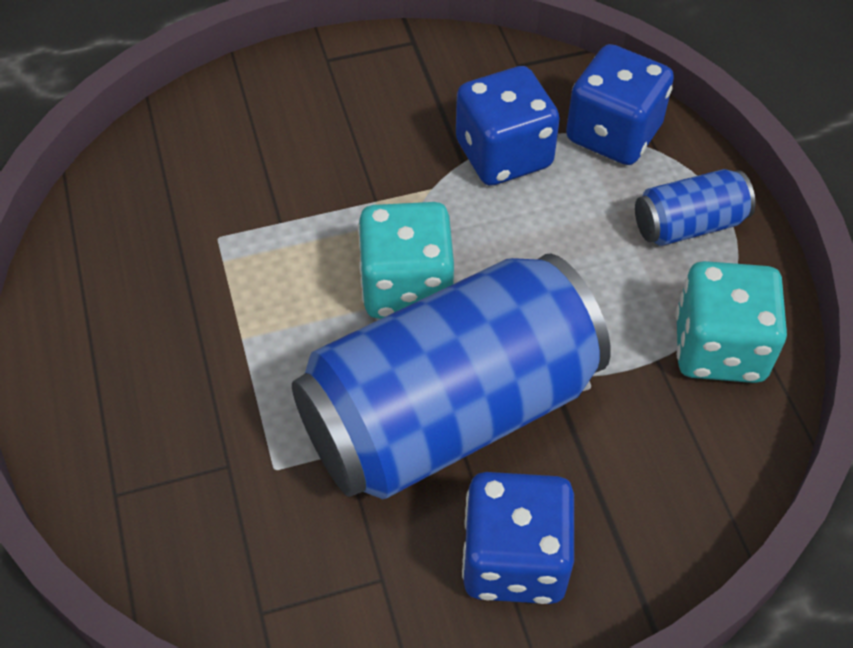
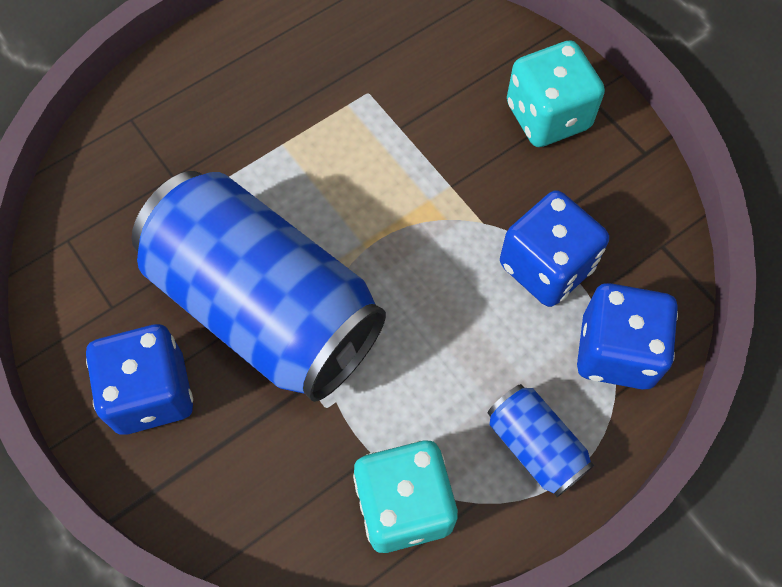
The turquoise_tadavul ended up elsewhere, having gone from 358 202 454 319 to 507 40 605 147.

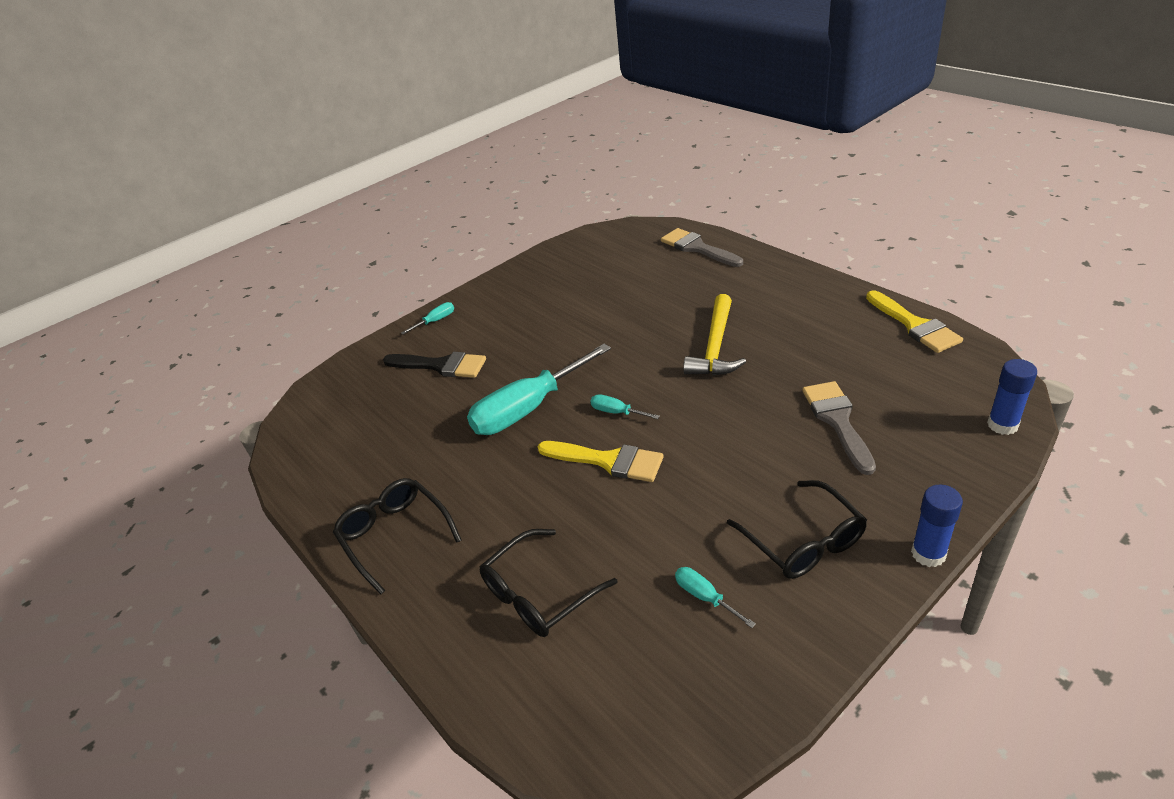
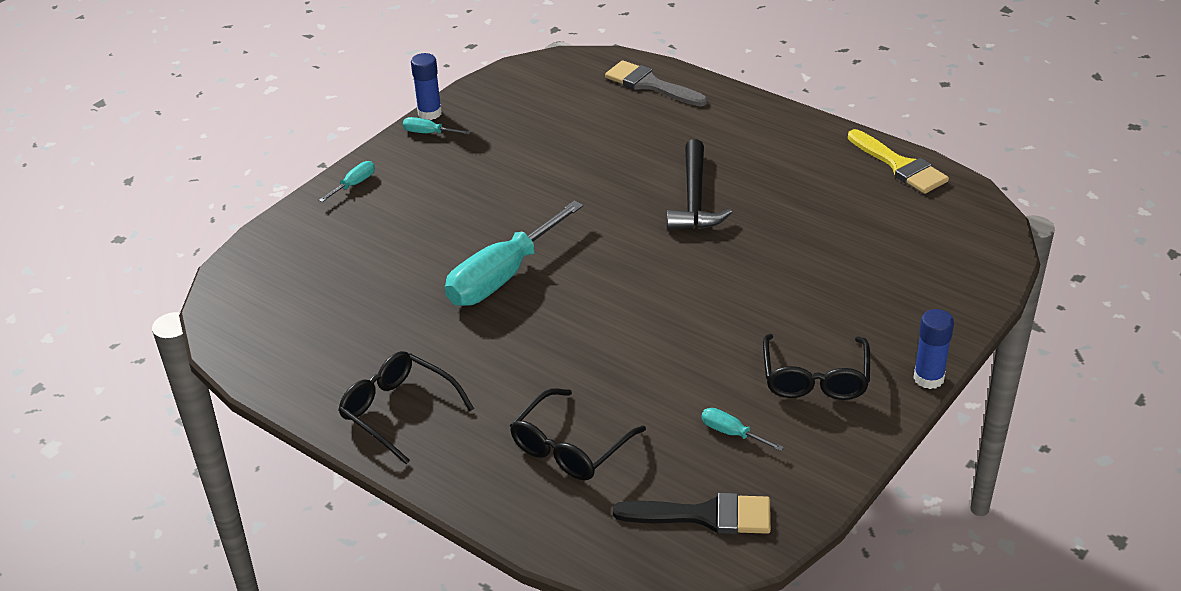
The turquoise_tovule ended up elsewhere, having gone from 590 394 660 419 to 403 117 471 134.
The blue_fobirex ended up elsewhere, having gone from 987 359 1037 435 to 411 53 442 120.
The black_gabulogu ended up elsewhere, having gone from 383 352 486 378 to 613 493 771 534.
What was the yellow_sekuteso at 683 294 746 375 turned into the black_sekuteso at 667 139 732 230.
The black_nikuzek at 727 480 867 579 ended up facing another way, 45 degrees clockwise from before.
The second view lost the yellow_gabulogu at 538 441 664 482.
The second view lost the grey_gabulogu at 803 381 876 475.

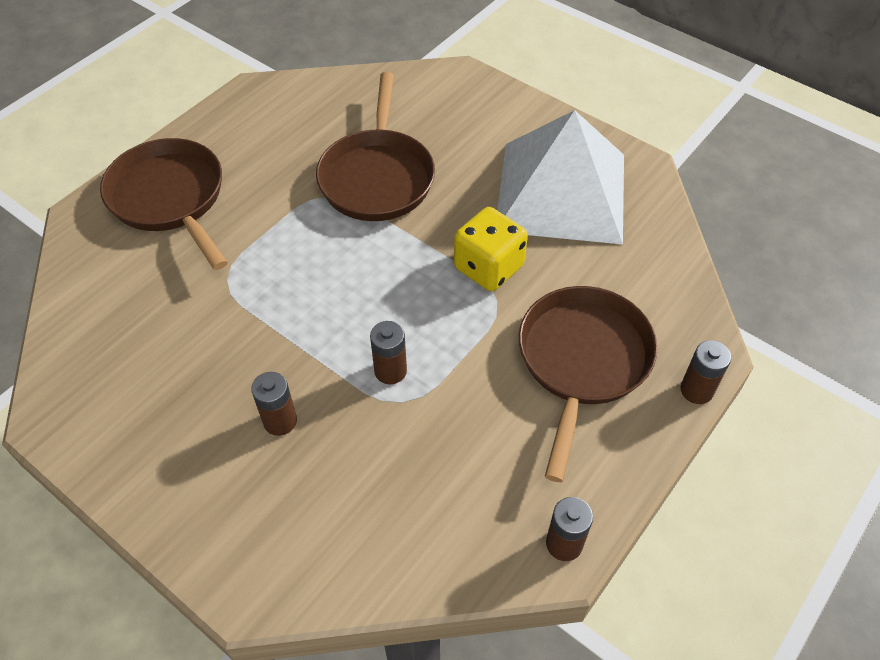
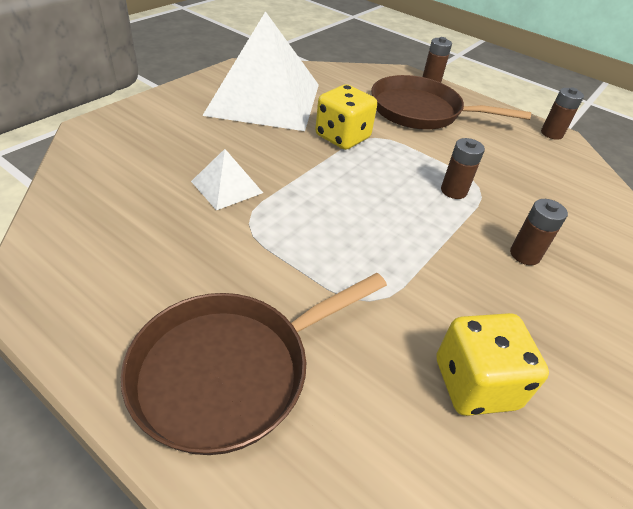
Where the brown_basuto stood at 316 72 435 221, the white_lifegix came to stand at 191 149 263 210.
The second view gained the yellow_tadavul at 437 313 549 416.

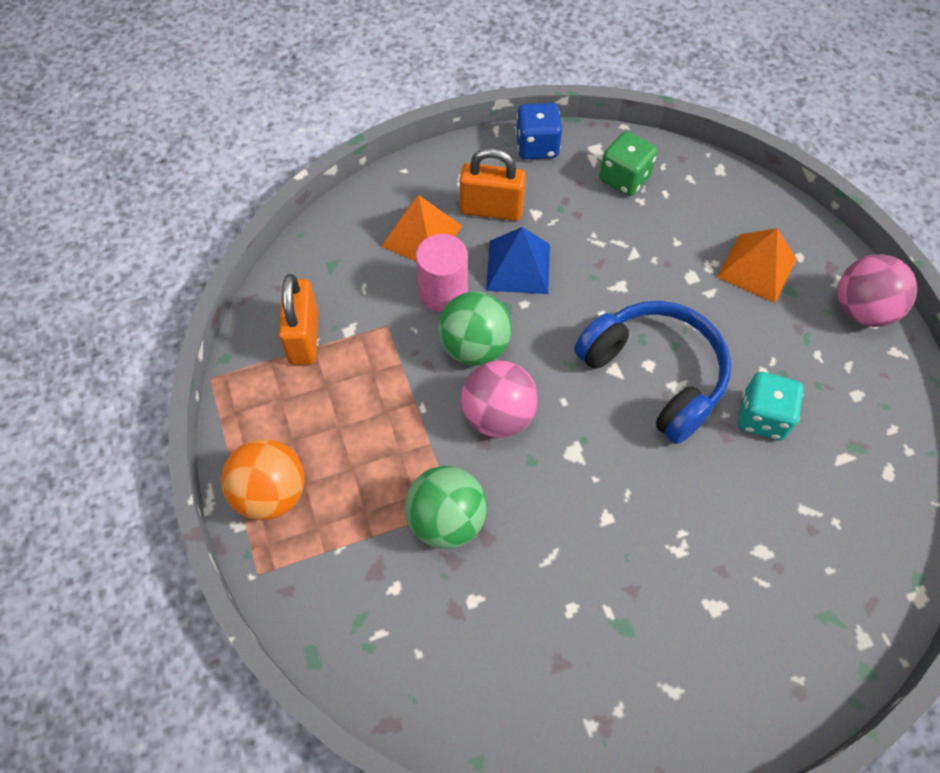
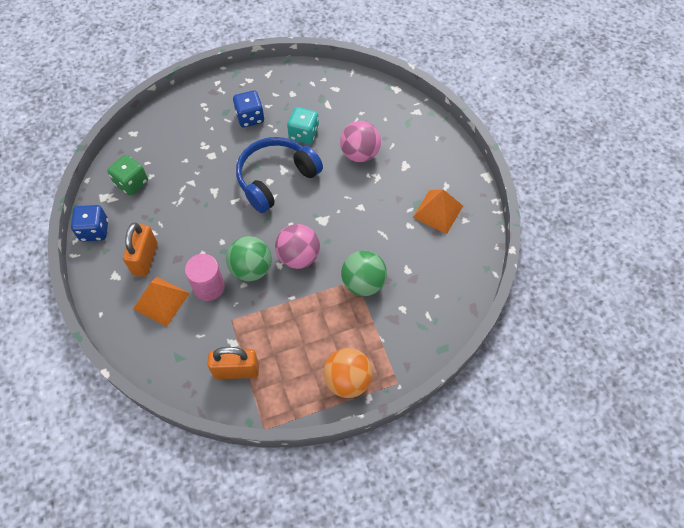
The second view gained the blue_tadavul at 233 90 264 127.
The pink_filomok ended up elsewhere, having gone from 837 254 917 327 to 340 121 381 162.
The orange_lifegix ended up elsewhere, having gone from 717 228 797 303 to 412 189 463 234.
The second view lost the blue_lifegix at 486 227 550 294.

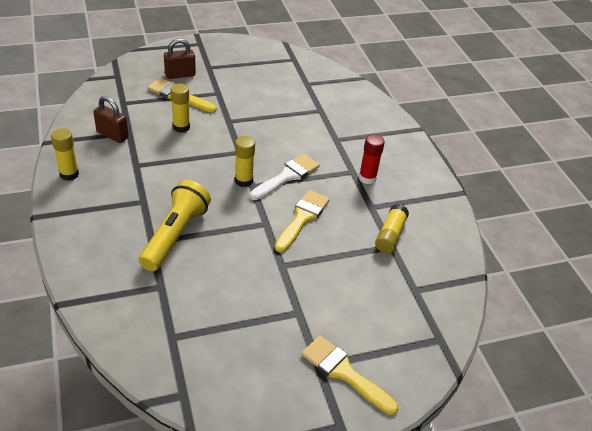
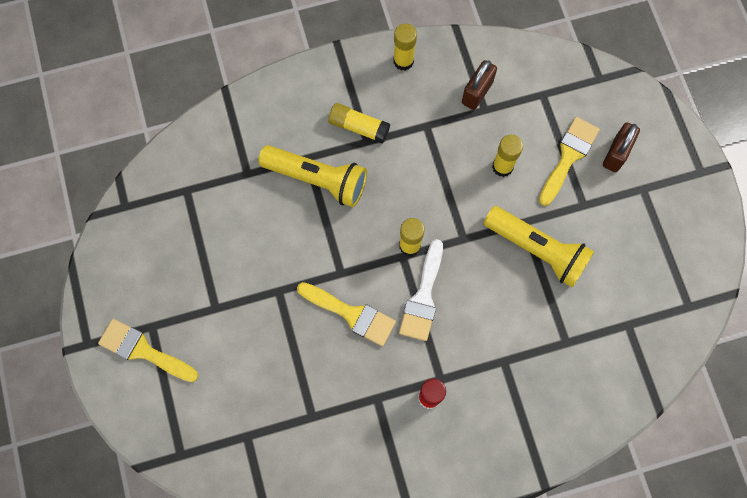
The yellow_gabulogu at 302 335 398 415 ended up facing another way, 105 degrees counterclockwise from before.
The yellow_fobirex ended up elsewhere, having gone from 375 204 409 253 to 328 103 390 143.
The white_gabulogu at 250 154 320 200 ended up facing another way, 60 degrees clockwise from before.
The second view gained the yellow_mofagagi at 484 206 594 287.
The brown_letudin at 164 38 196 79 ended up facing another way, 45 degrees clockwise from before.

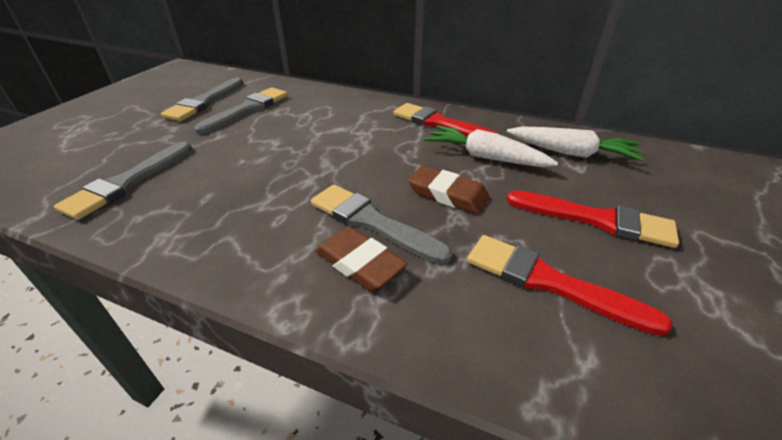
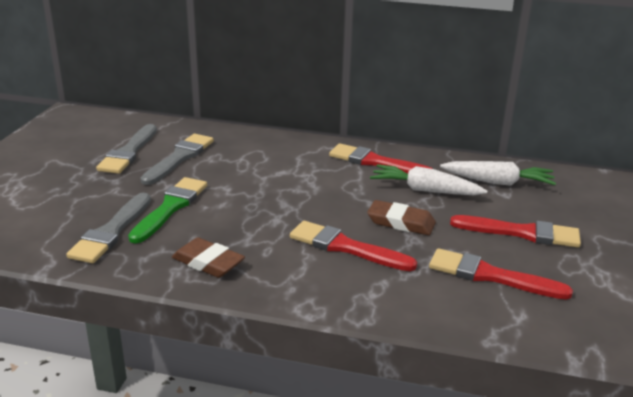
The second view gained the green_gabulogu at 128 177 207 243.
The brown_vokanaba ended up elsewhere, having gone from 315 227 407 291 to 172 237 245 278.
What was the grey_gabulogu at 311 185 452 264 turned into the red_gabulogu at 290 221 417 271.

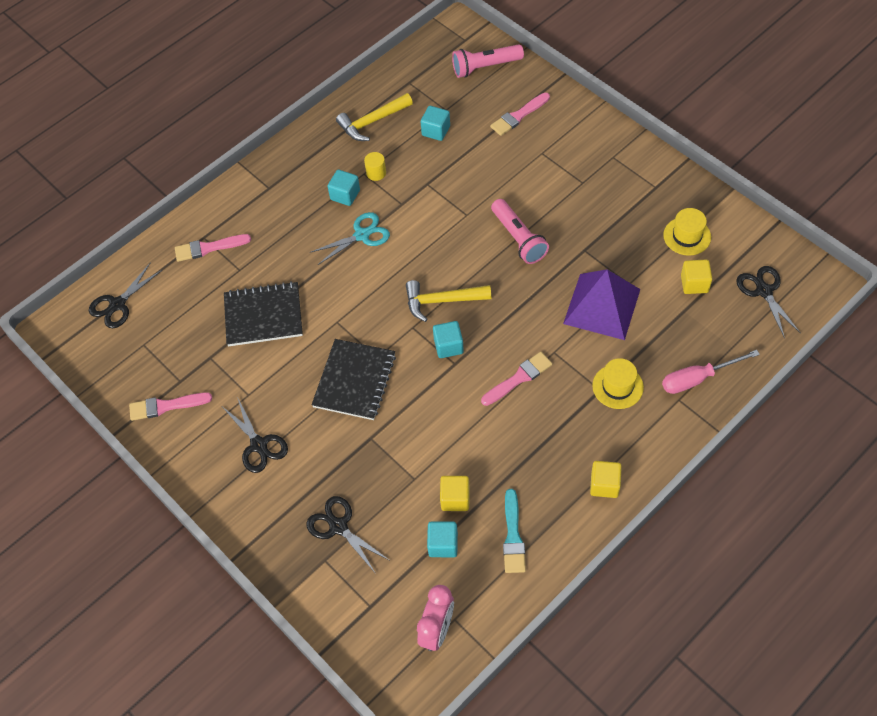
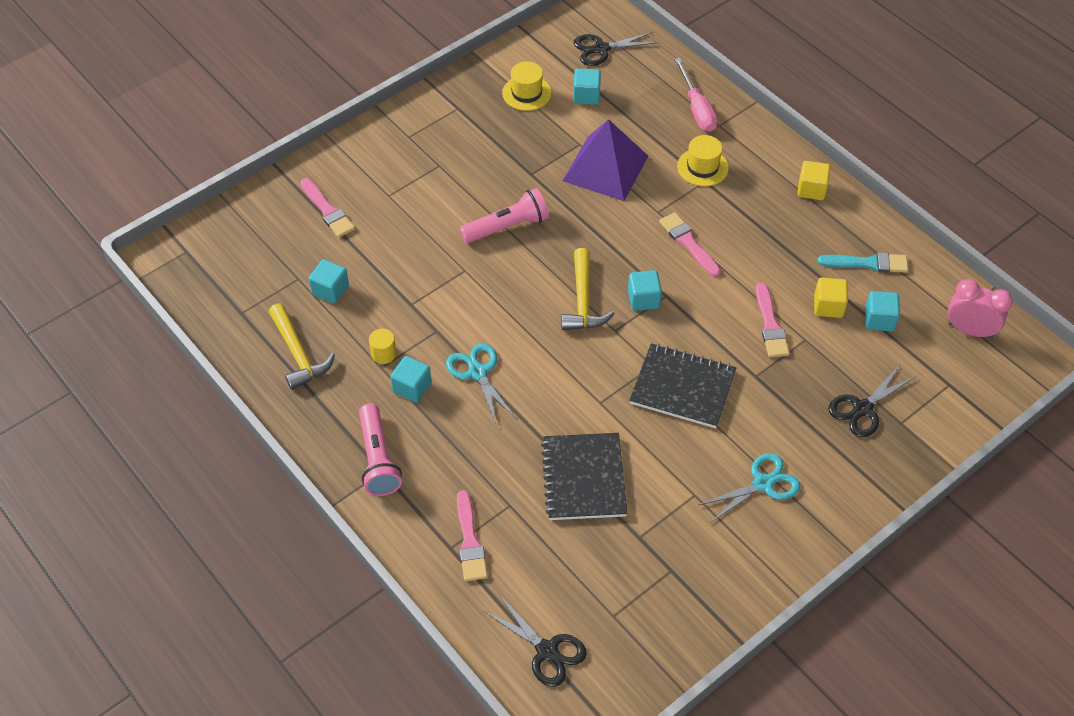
The pink_mofagagi ended up elsewhere, having gone from 452 44 524 78 to 359 403 402 496.
What was the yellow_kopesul at 681 260 712 294 turned into the turquoise_kopesul at 573 69 601 105.
What was the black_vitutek at 223 397 288 473 turned into the turquoise_vitutek at 699 453 801 522.
The pink_gabulogu ended up elsewhere, having gone from 129 392 212 421 to 756 283 790 357.

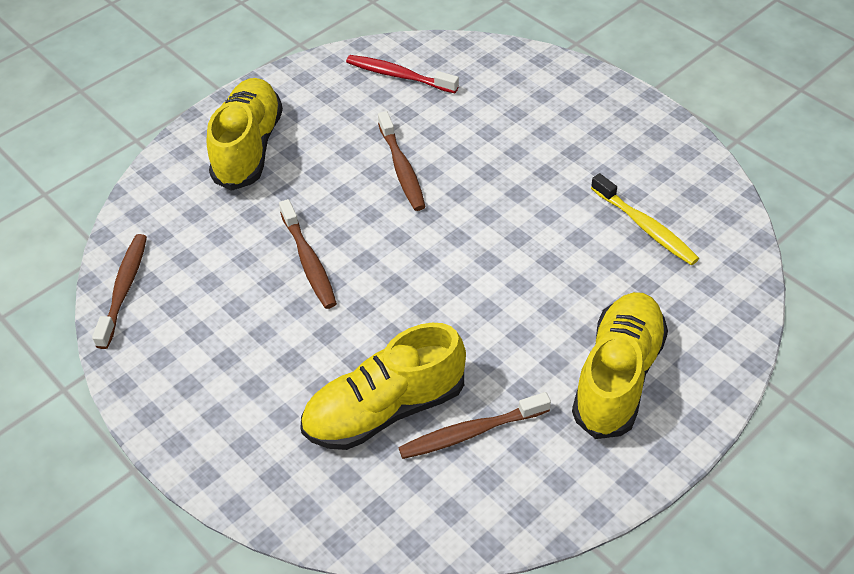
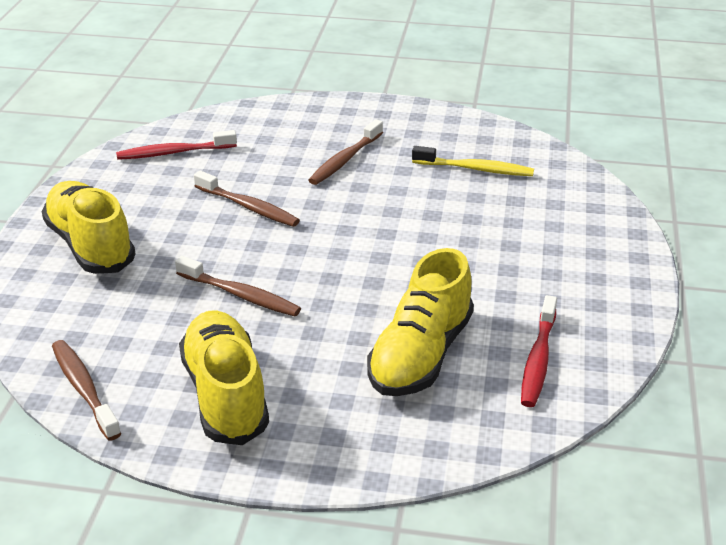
The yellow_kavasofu ended up elsewhere, having gone from 572 292 668 439 to 179 311 269 445.
The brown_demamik ended up elsewhere, having gone from 398 392 551 459 to 308 119 383 185.
The second view gained the red_demamik at 521 295 557 407.

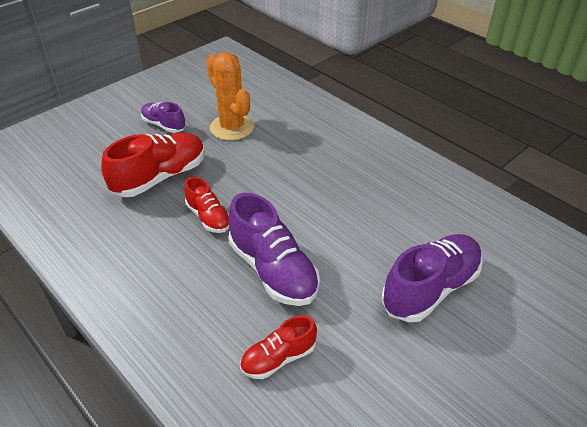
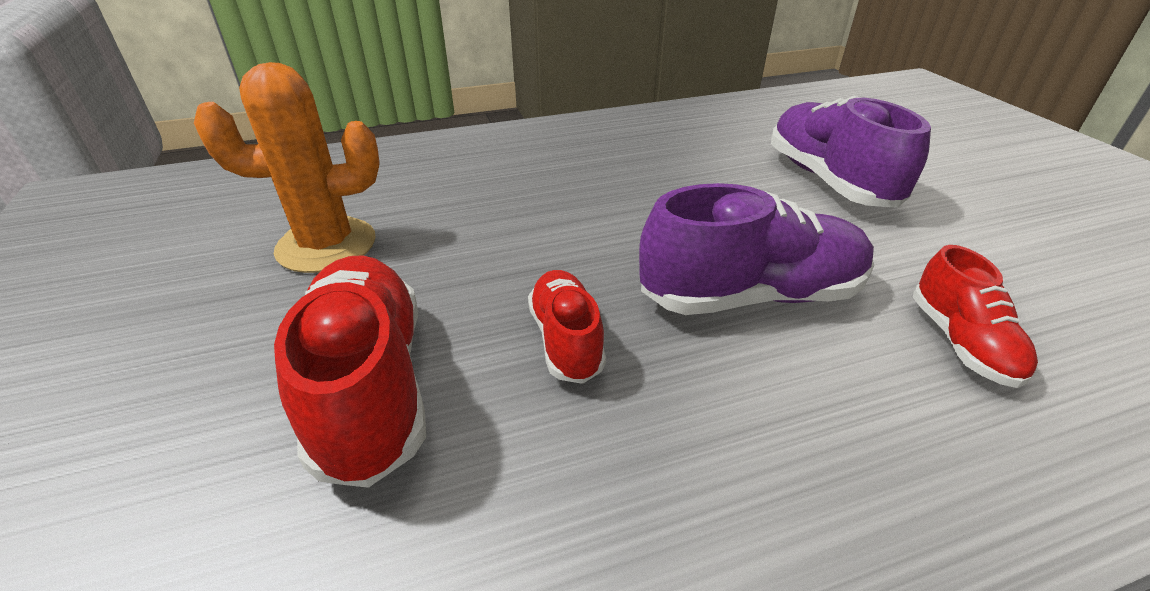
The red_kavasofu at 184 177 229 233 ended up facing another way, 90 degrees counterclockwise from before.
The second view lost the purple_kavasofu at 141 102 186 133.

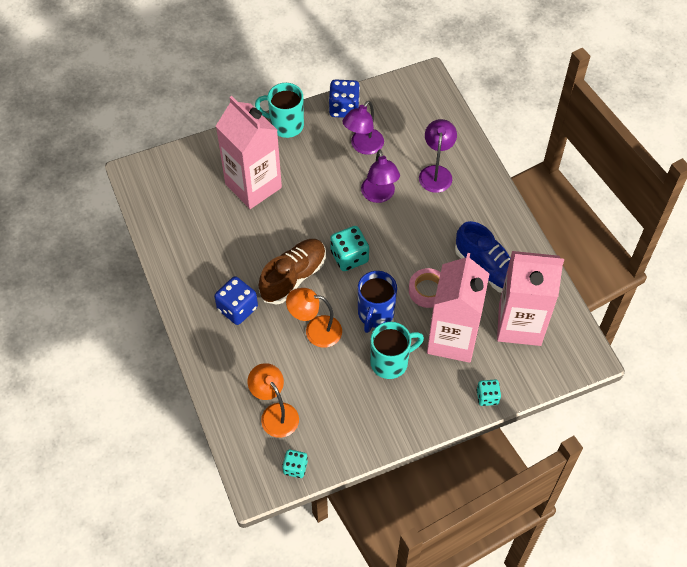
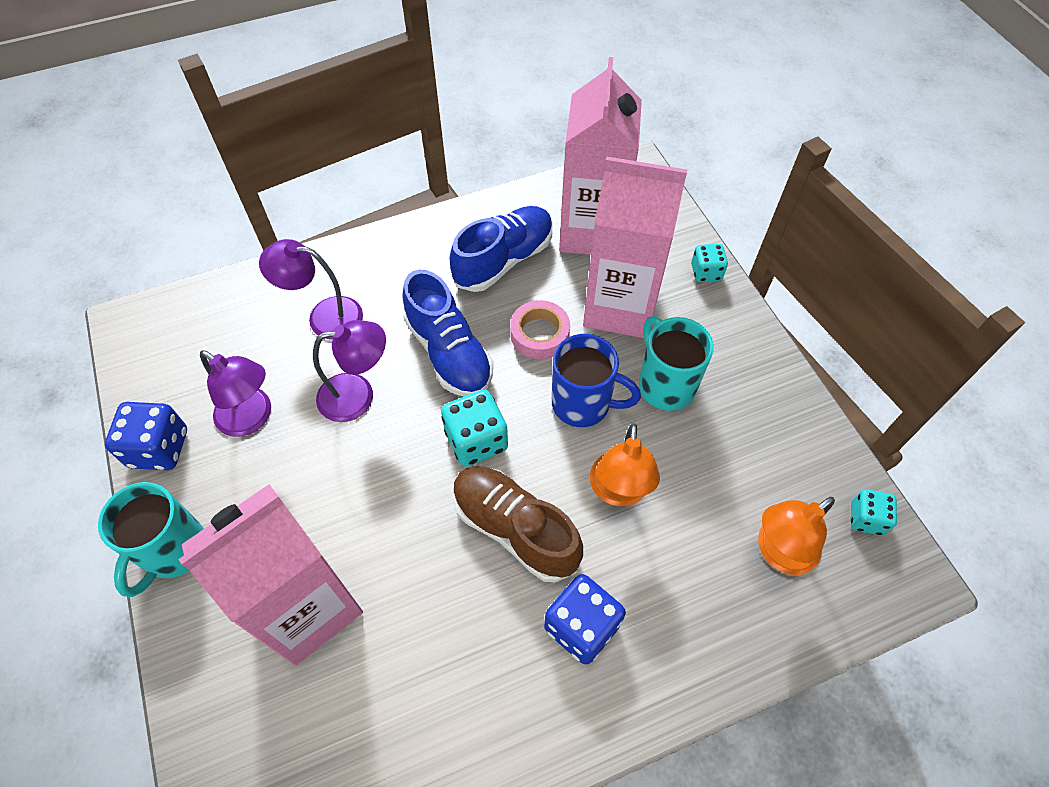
The second view gained the blue_kavasofu at 402 270 493 396.

